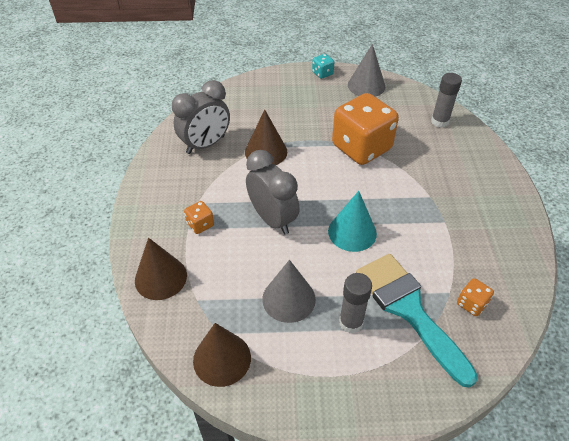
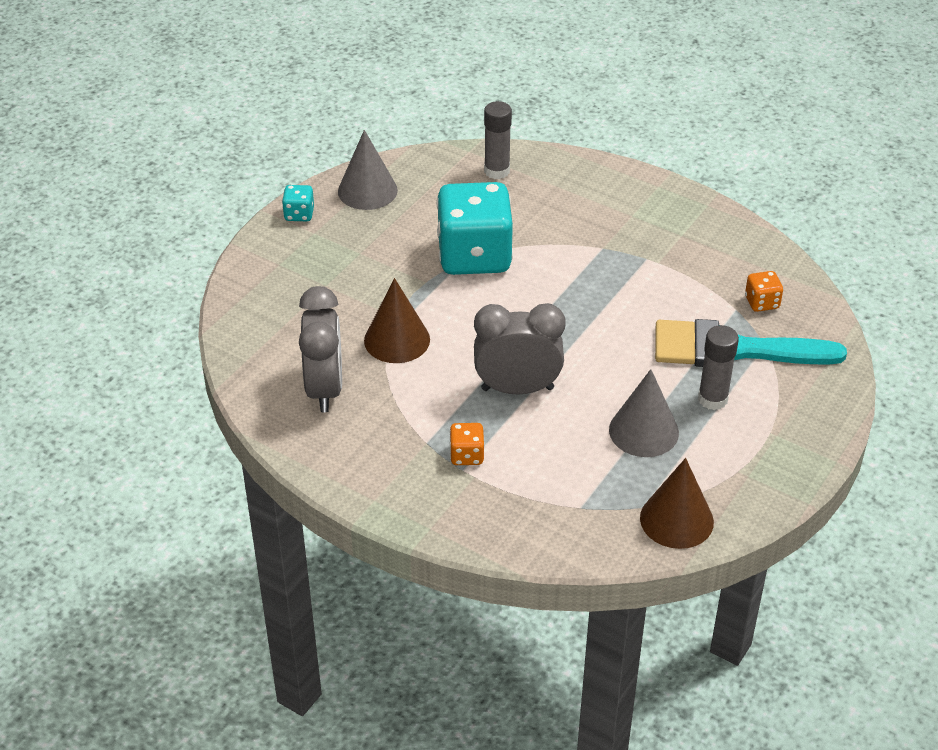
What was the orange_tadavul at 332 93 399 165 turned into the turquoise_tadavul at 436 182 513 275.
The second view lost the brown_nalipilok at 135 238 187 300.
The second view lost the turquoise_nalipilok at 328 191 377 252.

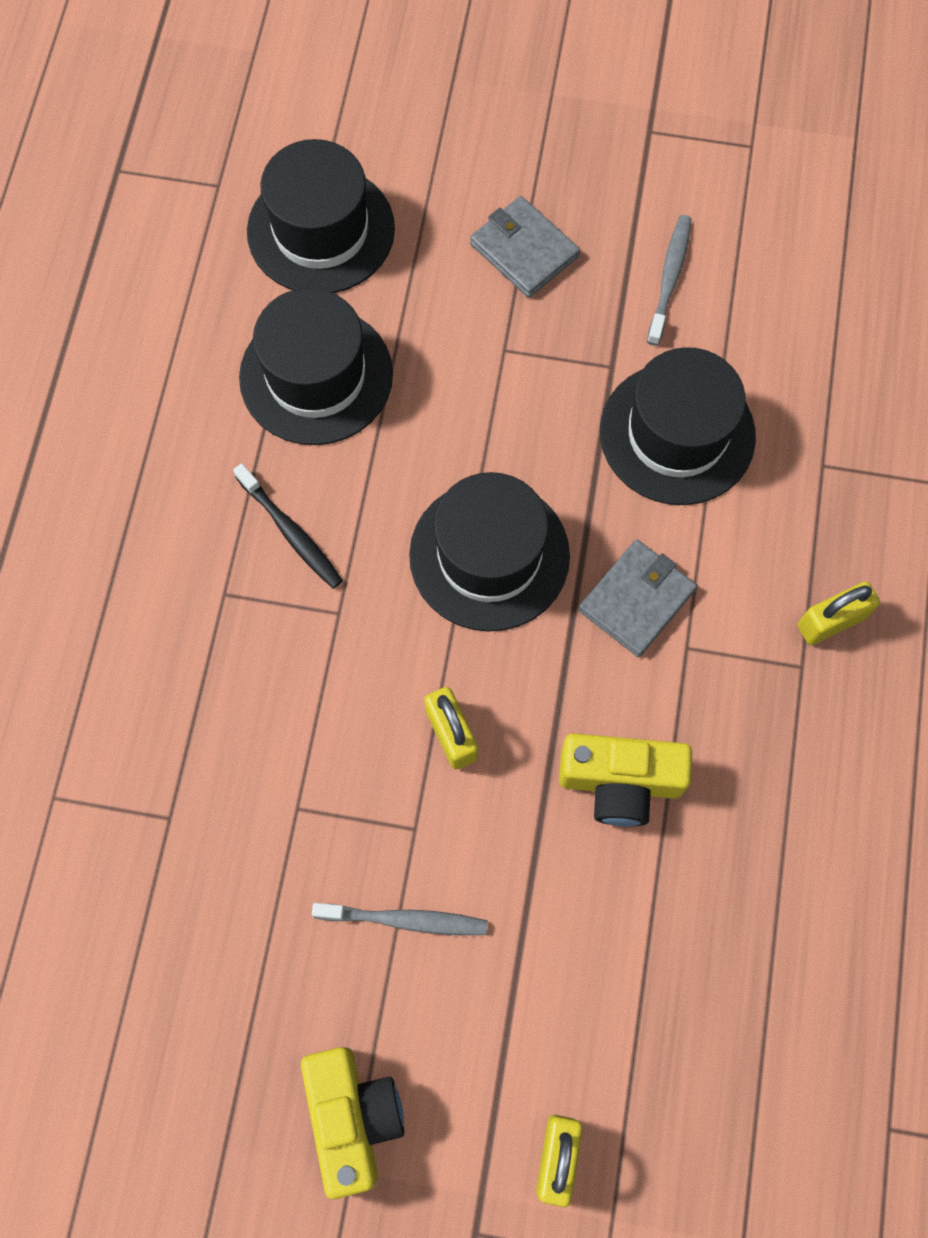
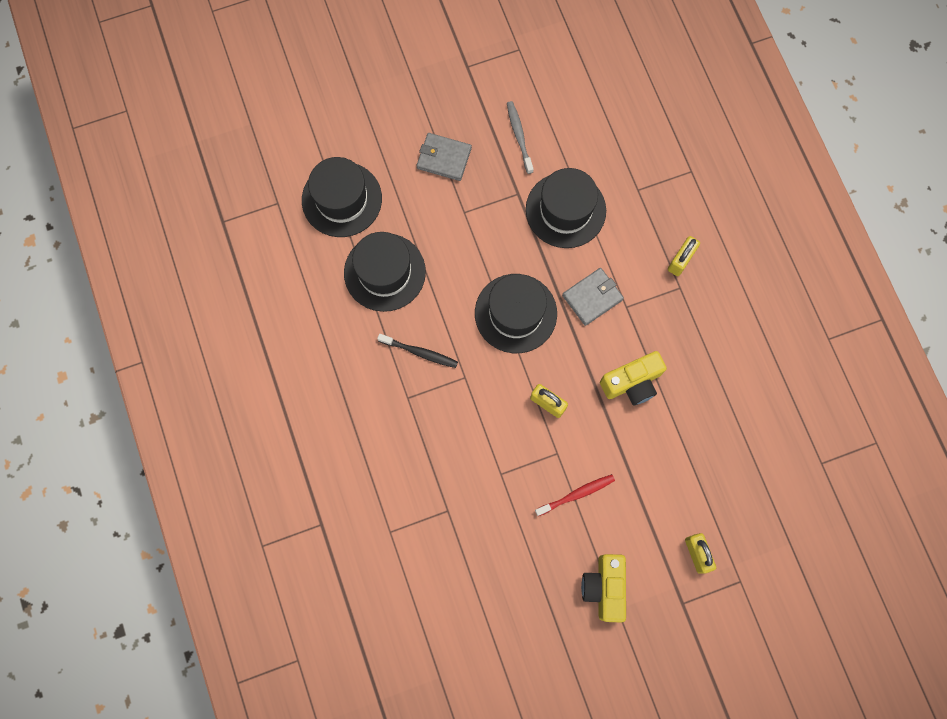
What was the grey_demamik at 312 903 488 935 turned into the red_demamik at 535 474 615 516.
The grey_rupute at 578 540 697 657 ended up facing another way, 45 degrees clockwise from before.
The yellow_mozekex at 301 1047 404 1199 ended up facing another way, 135 degrees counterclockwise from before.

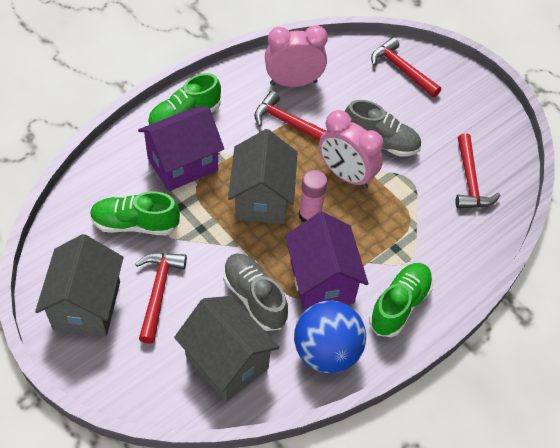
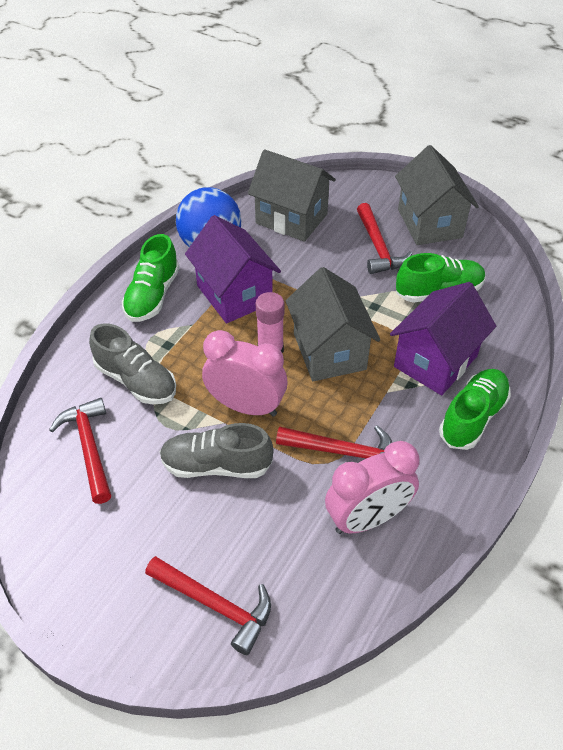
The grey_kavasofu ended up elsewhere, having gone from 223 254 288 331 to 89 323 176 404.

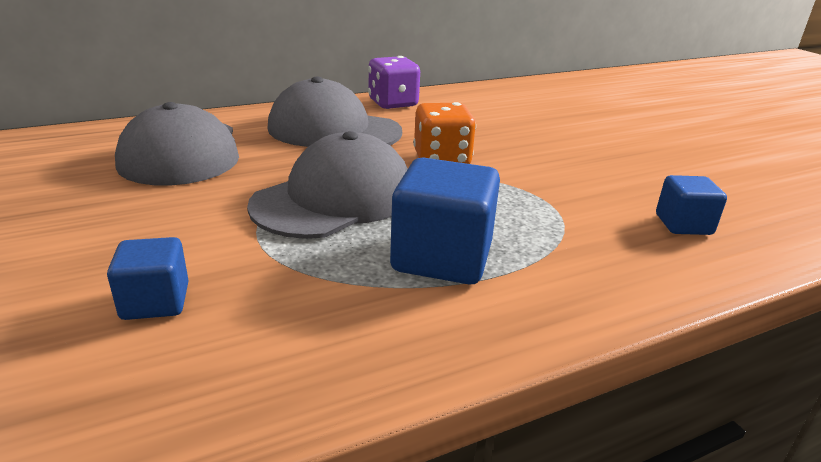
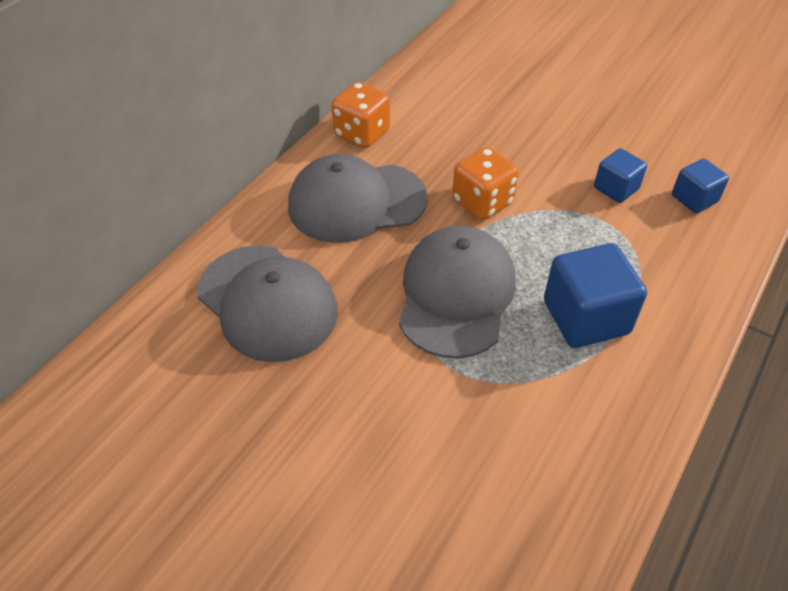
What was the purple_tadavul at 368 56 420 109 turned into the orange_tadavul at 332 82 390 148.
The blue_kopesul ended up elsewhere, having gone from 107 237 189 320 to 594 148 647 203.

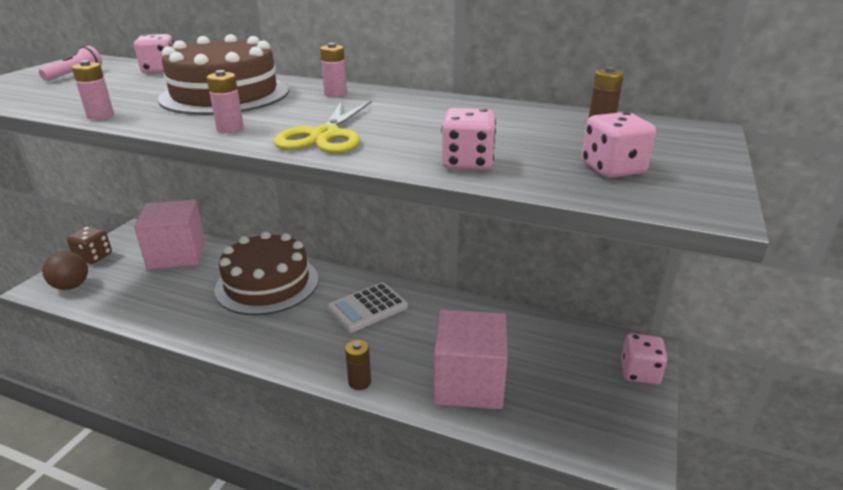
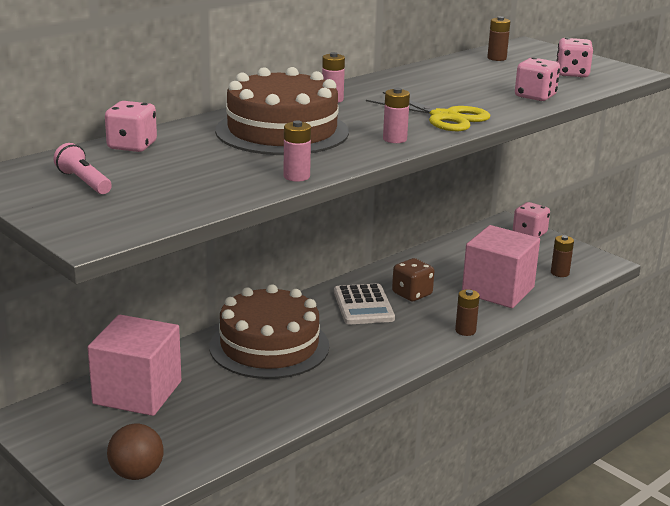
The brown_tadavul ended up elsewhere, having gone from 67 226 112 264 to 392 258 434 301.
The second view gained the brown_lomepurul at 551 235 574 277.

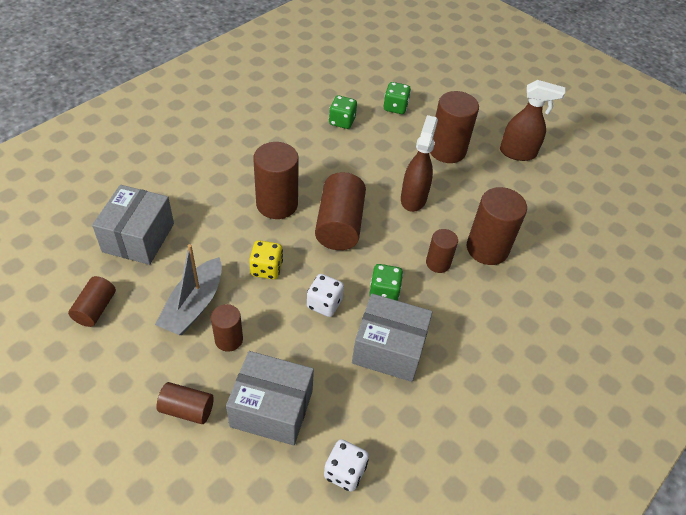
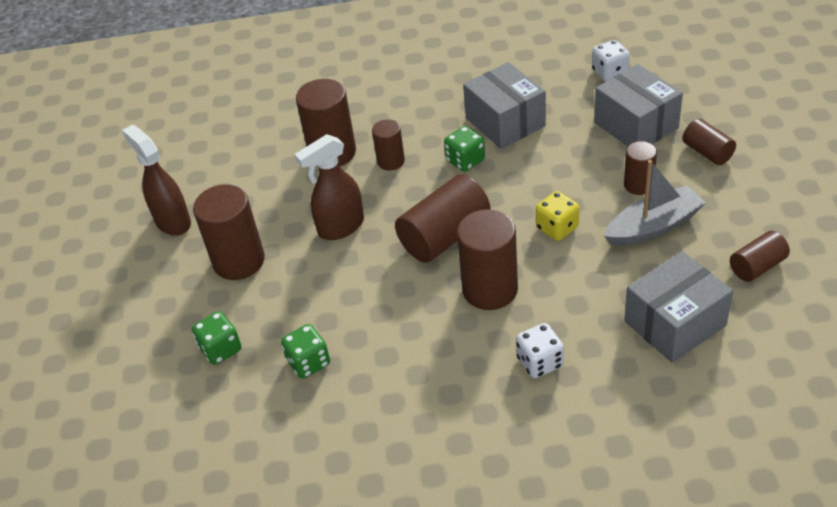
The white_tadavul ended up elsewhere, having gone from 307 274 344 317 to 516 323 564 378.

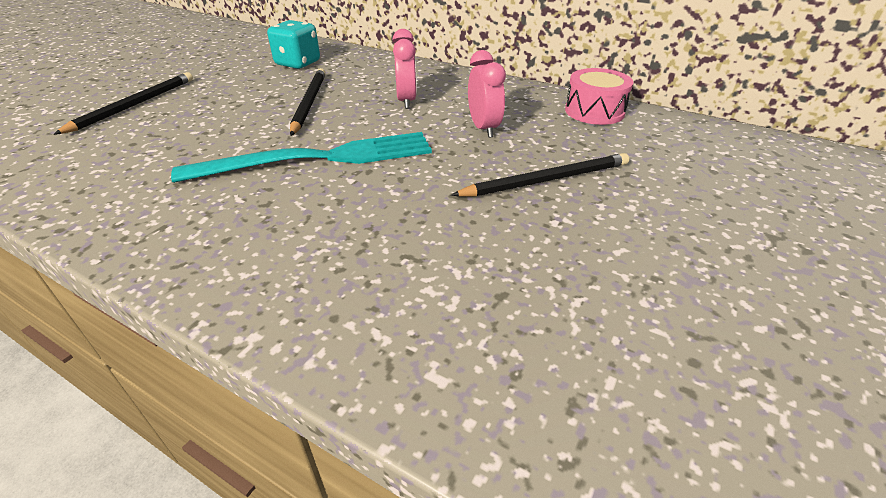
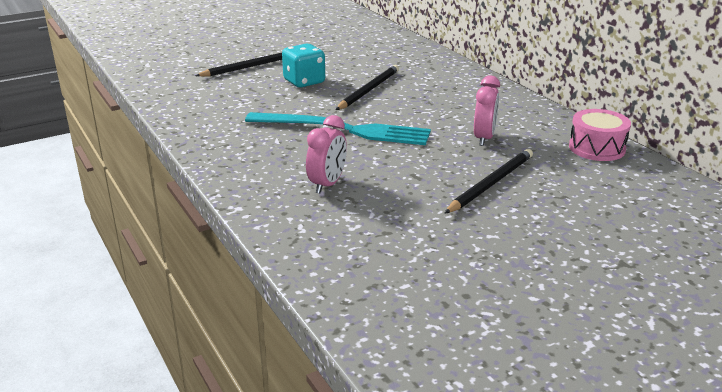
The turquoise_tadavul ended up elsewhere, having gone from 267 20 320 69 to 282 44 325 87.
The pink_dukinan ended up elsewhere, having gone from 392 29 417 109 to 306 115 347 194.
The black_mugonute at 451 153 629 197 ended up facing another way, 60 degrees counterclockwise from before.

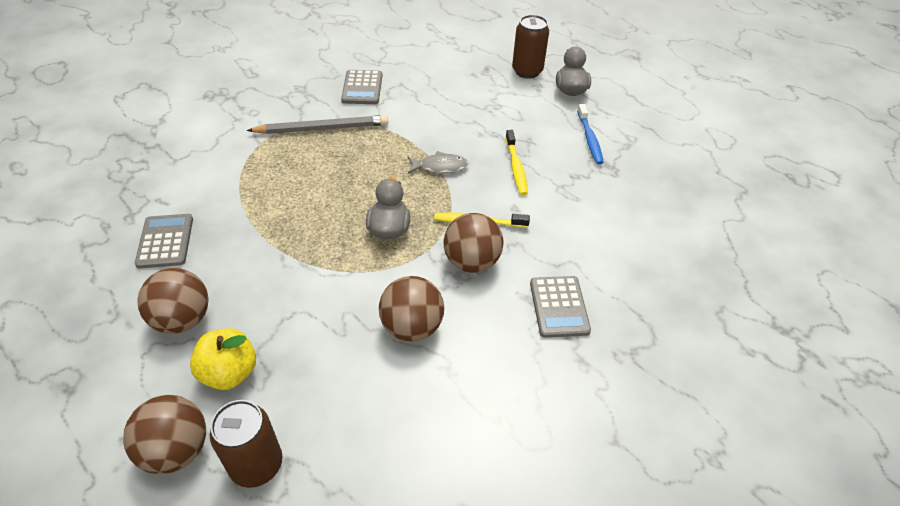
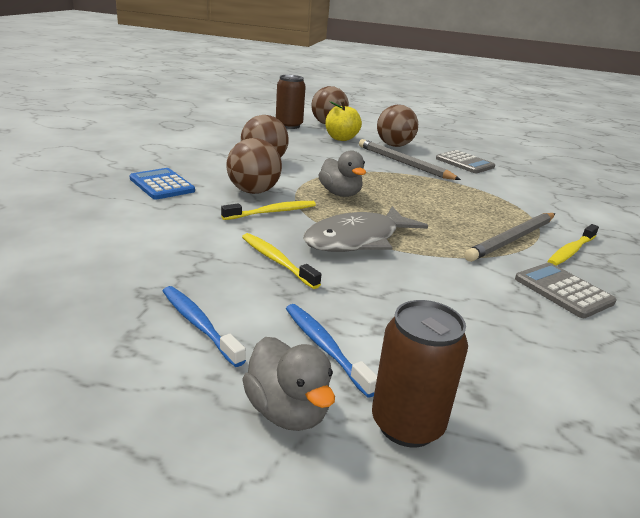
What was the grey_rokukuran at 530 276 591 338 turned into the blue_rokukuran at 129 168 195 200.
The second view gained the blue_demamik at 286 304 377 397.
The size of the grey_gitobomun at 408 151 468 174 changed by a factor of 1.83.
The second view gained the grey_mugonute at 359 139 461 180.
The second view gained the yellow_demamik at 547 224 599 266.

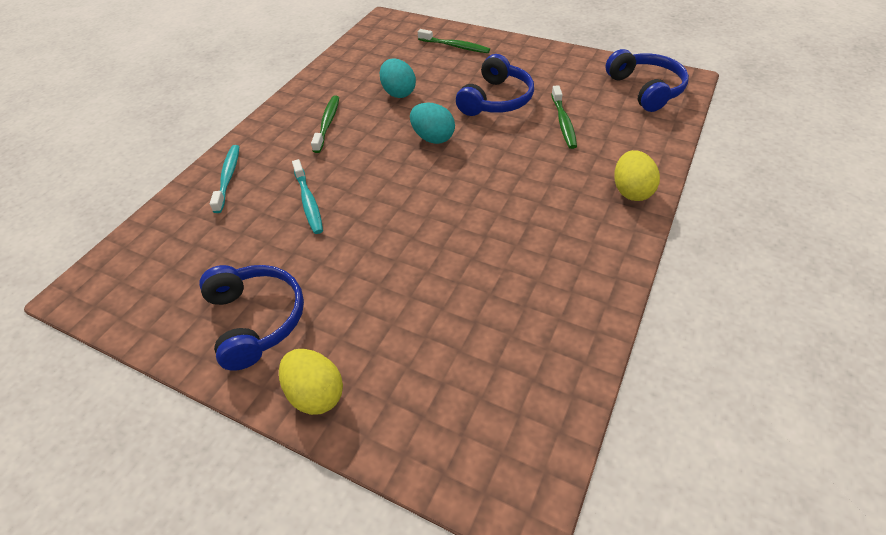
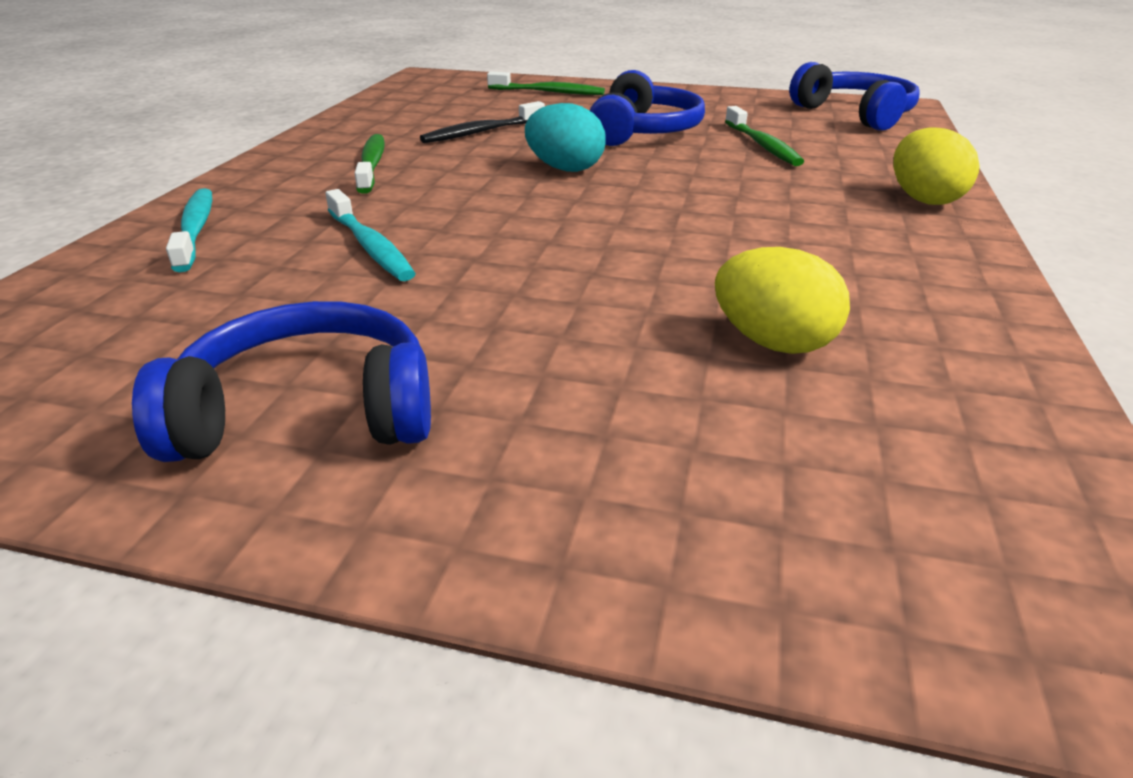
The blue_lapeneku at 199 265 304 371 ended up facing another way, 60 degrees counterclockwise from before.
Where the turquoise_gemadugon stood at 380 59 416 98, the black_demamik came to stand at 420 101 545 143.
The yellow_gemadugon ended up elsewhere, having gone from 279 349 343 415 to 715 247 850 354.

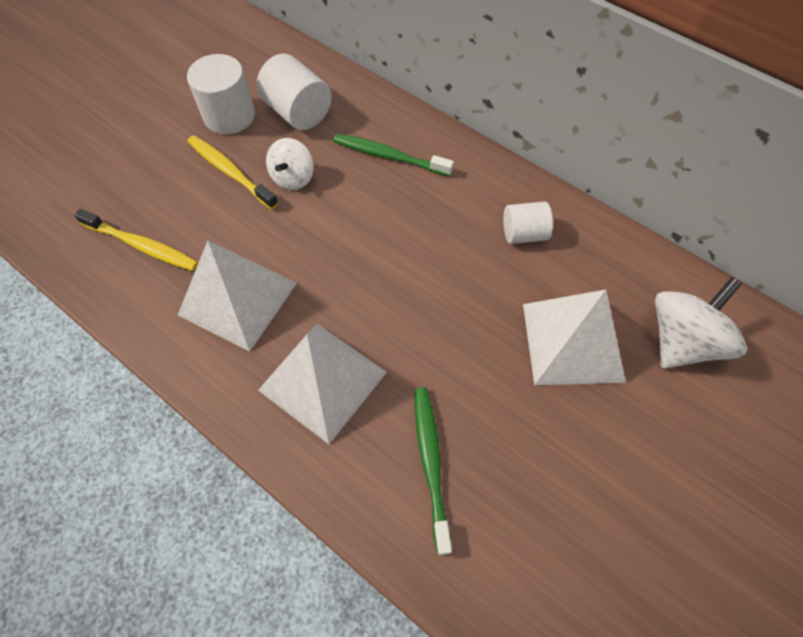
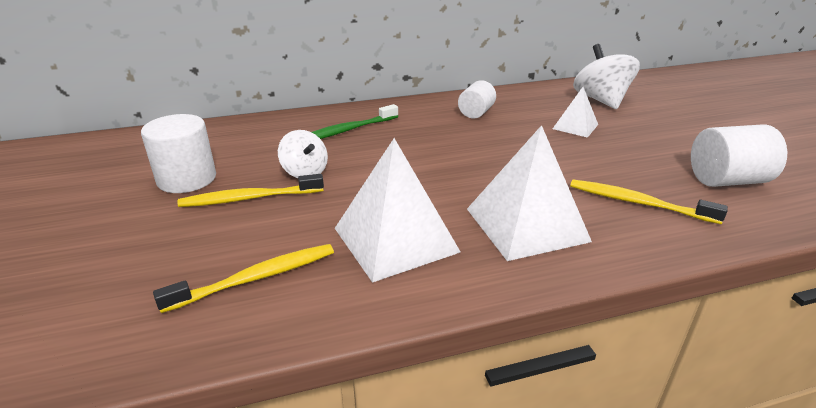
The size of the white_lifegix at 523 289 626 385 changed by a factor of 0.53.
What was the green_demamik at 414 387 452 555 turned into the yellow_demamik at 570 179 728 224.
The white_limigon ended up elsewhere, having gone from 256 53 332 130 to 691 124 787 187.

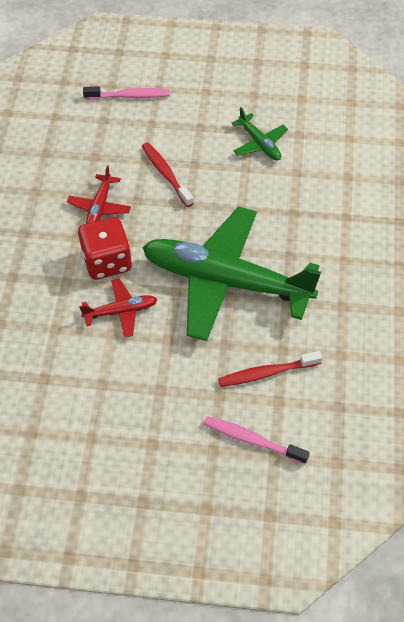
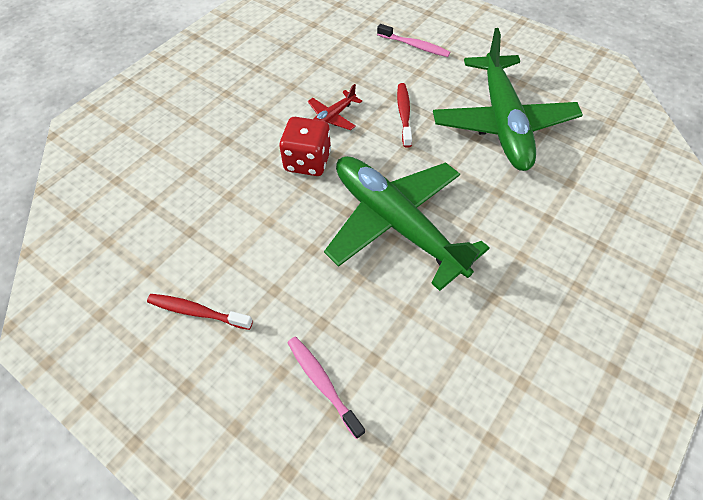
The red_demamik ended up elsewhere, having gone from 218 351 322 387 to 147 294 253 330.
The size of the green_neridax at 231 107 288 161 changed by a factor of 2.38.
The second view lost the red_neridax at 79 279 158 338.

